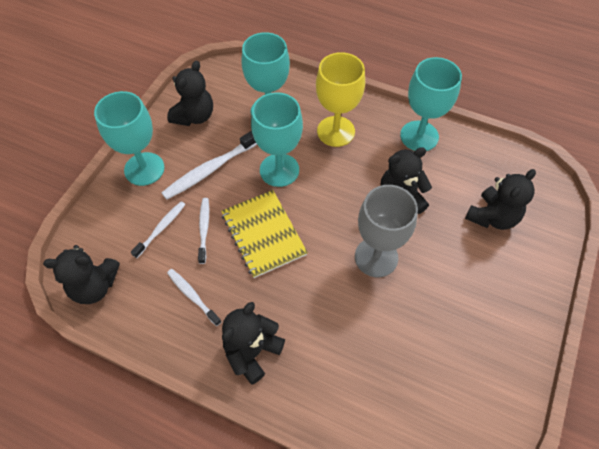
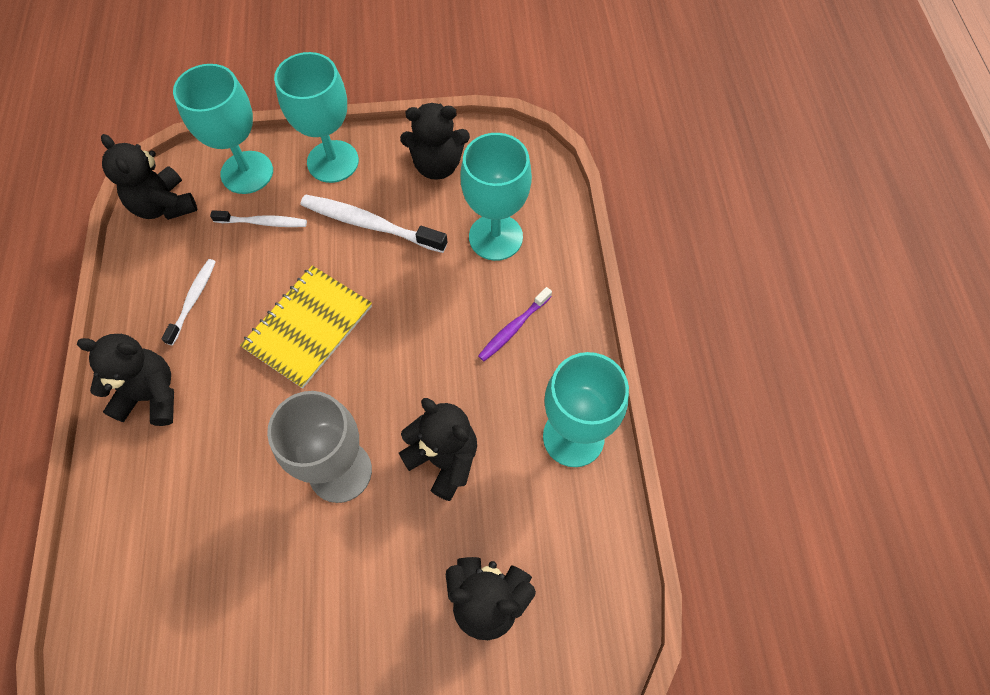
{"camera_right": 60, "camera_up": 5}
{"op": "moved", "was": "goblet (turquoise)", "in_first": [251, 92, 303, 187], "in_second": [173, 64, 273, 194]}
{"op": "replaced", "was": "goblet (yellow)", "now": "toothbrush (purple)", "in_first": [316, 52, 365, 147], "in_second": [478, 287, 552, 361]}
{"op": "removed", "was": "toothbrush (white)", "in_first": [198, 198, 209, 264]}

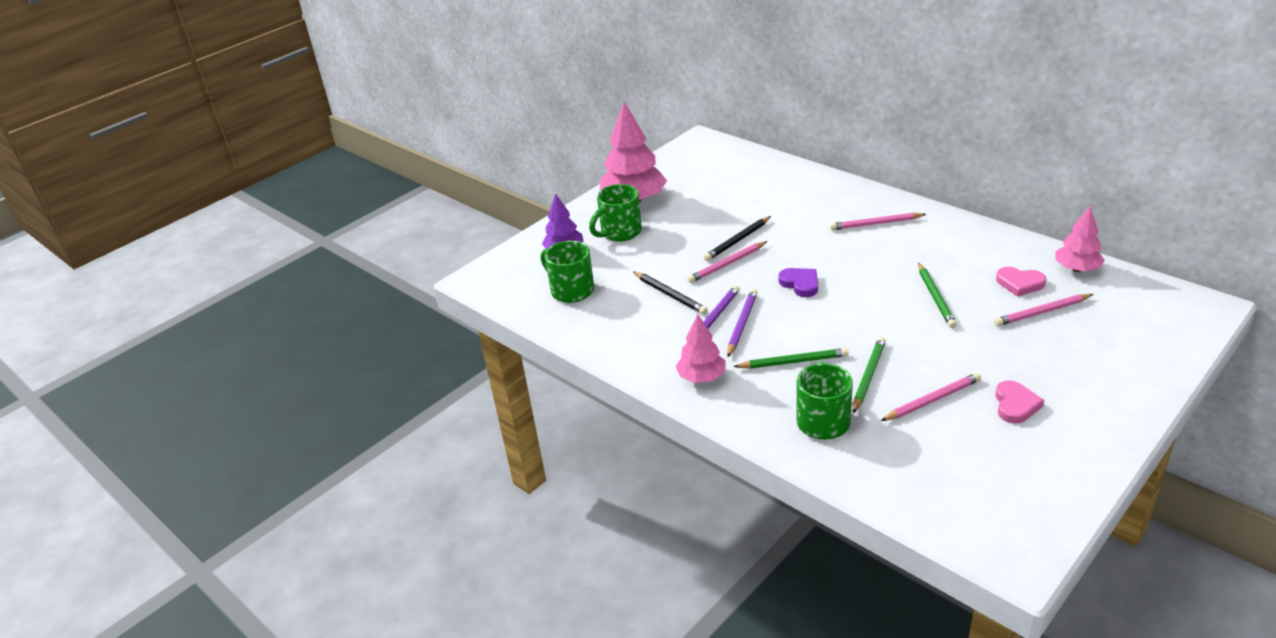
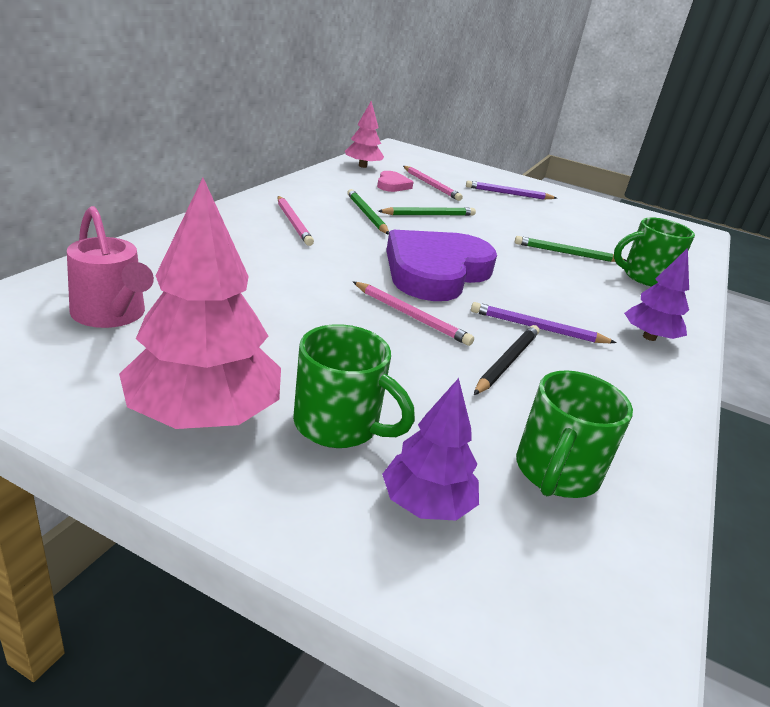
{"camera_right": -115, "camera_up": -5}
{"op": "added", "now": "watering can (pink)", "in_second": [67, 206, 154, 328]}
{"op": "moved", "was": "pencil (green)", "in_first": [733, 348, 849, 369], "in_second": [347, 189, 389, 235]}
{"op": "resized", "was": "heart (purple)", "in_first": [778, 268, 818, 297], "in_second": [386, 230, 497, 301], "ratio": 2.3}
{"op": "moved", "was": "pencil (purple)", "in_first": [727, 289, 757, 357], "in_second": [466, 181, 557, 200]}
{"op": "recoloured", "was": "tree (pink)", "now": "tree (purple)", "in_first": [676, 314, 726, 383], "in_second": [624, 248, 689, 341]}
{"op": "removed", "was": "pencil (black)", "in_first": [704, 216, 771, 261]}
{"op": "removed", "was": "pencil (pink)", "in_first": [881, 373, 981, 421]}
{"op": "removed", "was": "heart (pink)", "in_first": [995, 380, 1044, 424]}

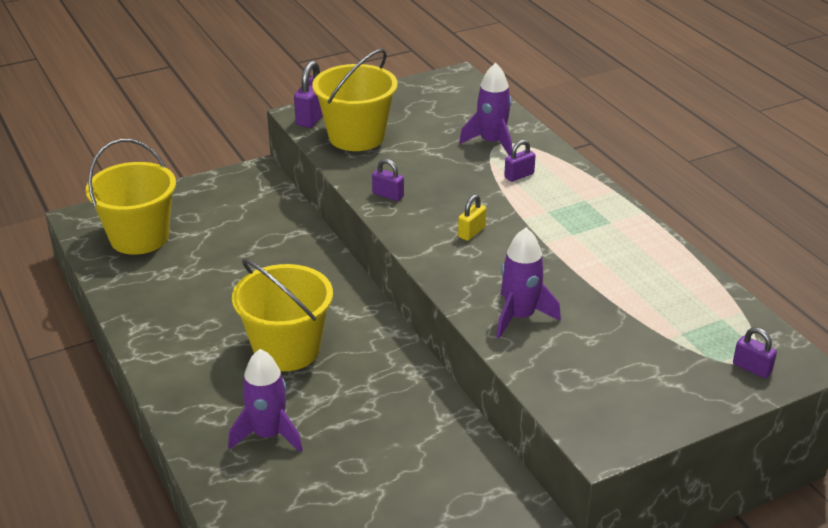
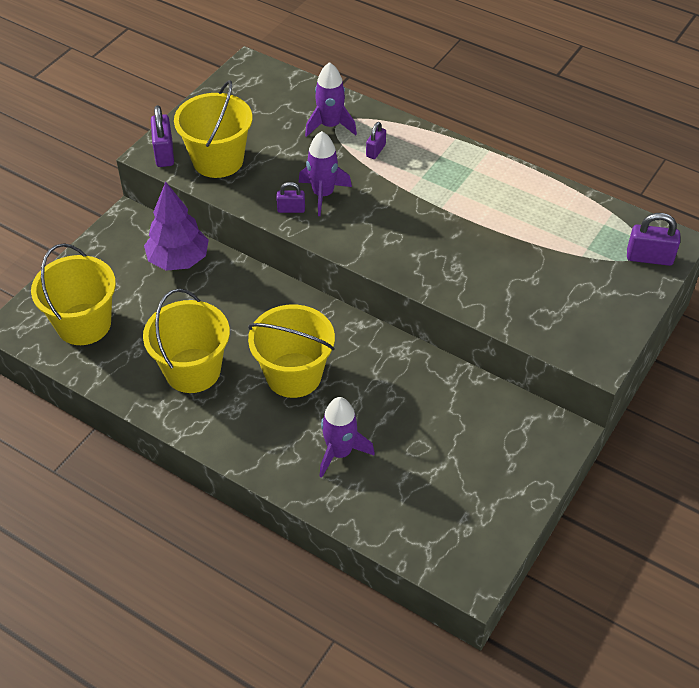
{"camera_right": -30, "camera_up": 15}
{"op": "added", "now": "bucket (yellow)", "in_second": [143, 288, 230, 393]}
{"op": "added", "now": "tree (purple)", "in_second": [144, 182, 209, 271]}
{"op": "moved", "was": "rocket (purple)", "in_first": [496, 227, 561, 338], "in_second": [298, 131, 352, 216]}
{"op": "resized", "was": "padlock (purple)", "in_first": [733, 327, 777, 378], "in_second": [627, 213, 680, 266], "ratio": 1.61}
{"op": "removed", "was": "padlock (yellow)", "in_first": [458, 194, 486, 241]}

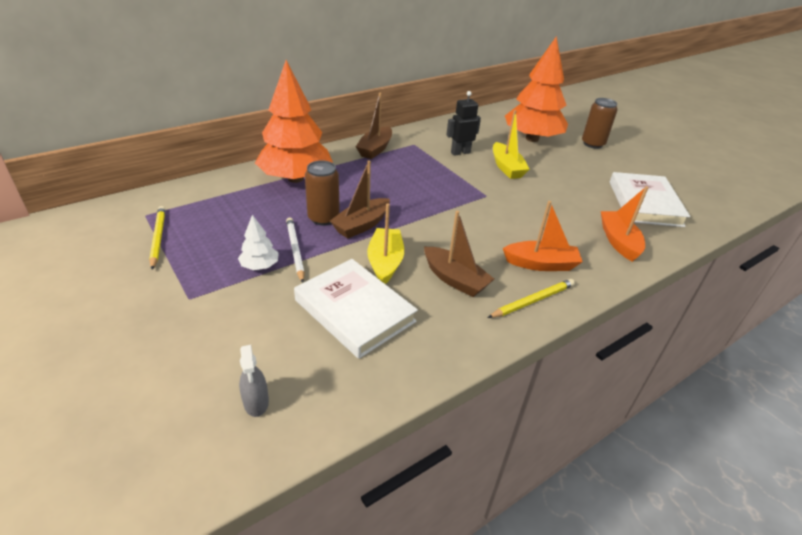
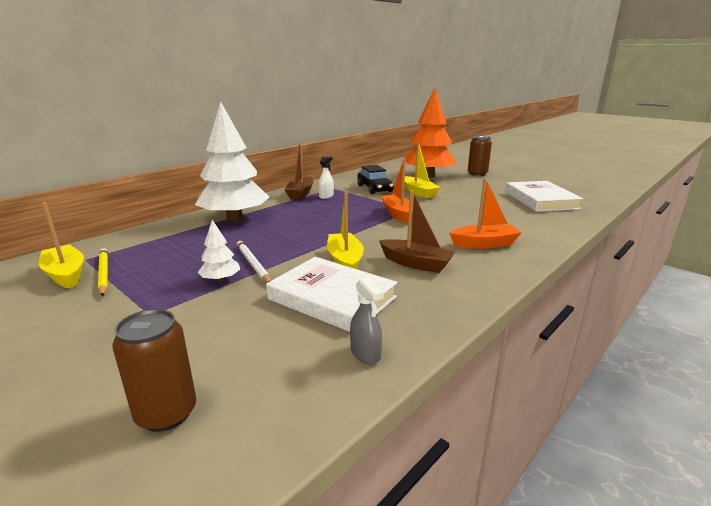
{"camera_right": -10, "camera_up": -15}
{"op": "added", "now": "boat (yellow)", "in_second": [38, 202, 84, 289]}
{"op": "moved", "was": "can (brown)", "in_first": [305, 160, 340, 225], "in_second": [112, 309, 196, 432]}
{"op": "recoloured", "was": "tree (orange)", "now": "tree (white)", "in_first": [255, 60, 333, 183], "in_second": [195, 102, 269, 221]}
{"op": "added", "now": "spray bottle (white)", "in_second": [318, 156, 334, 199]}
{"op": "moved", "was": "spray bottle (grey)", "in_first": [239, 345, 269, 417], "in_second": [350, 278, 384, 364]}
{"op": "replaced", "was": "robot (black)", "now": "car (black)", "in_first": [446, 91, 481, 156], "in_second": [357, 165, 394, 194]}
{"op": "moved", "was": "boat (orange)", "in_first": [601, 186, 649, 262], "in_second": [381, 159, 413, 223]}
{"op": "removed", "was": "boat (brown)", "in_first": [330, 160, 390, 238]}
{"op": "removed", "was": "pencil (yellow)", "in_first": [487, 279, 575, 318]}

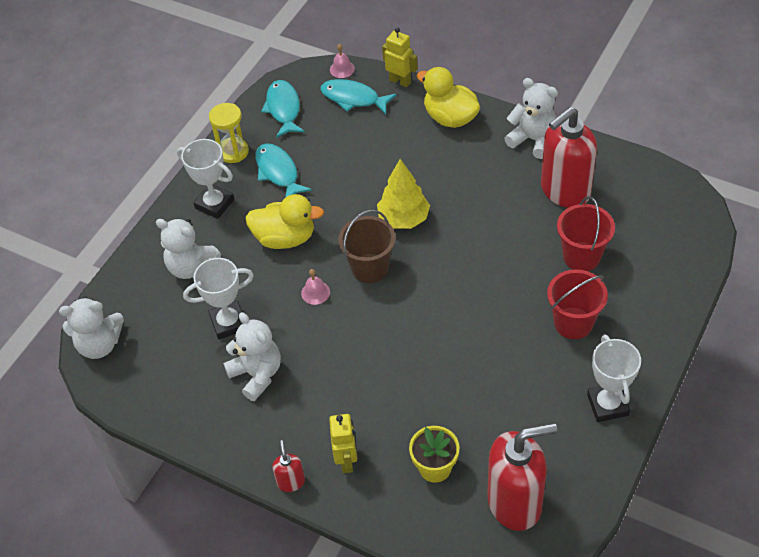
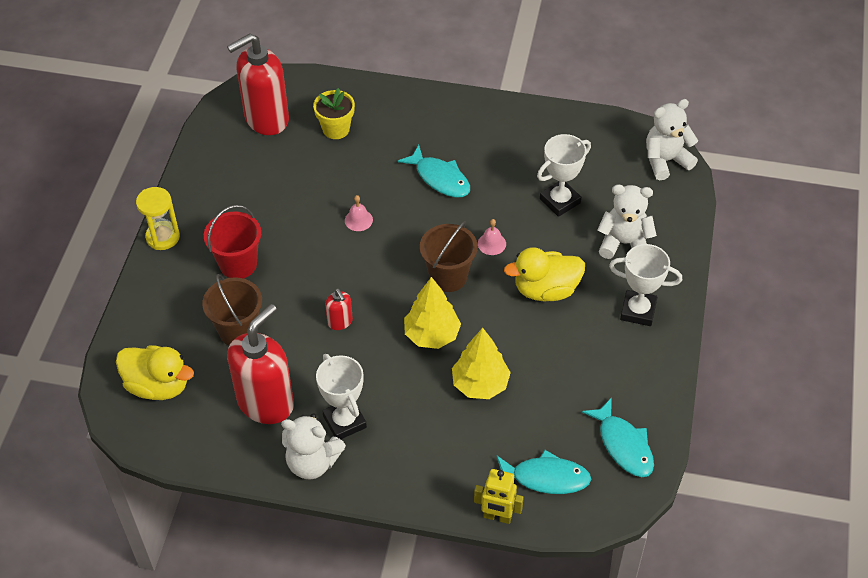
{"camera_right": 160, "camera_up": 0}
{"op": "moved", "was": "duck (yellow)", "in_first": [417, 67, 480, 128], "in_second": [116, 345, 194, 400]}
{"op": "moved", "was": "hourglass (yellow)", "in_first": [209, 103, 249, 163], "in_second": [136, 187, 180, 250]}
{"op": "recoloured", "was": "bucket (red)", "now": "bucket (brown)", "in_first": [557, 196, 615, 271], "in_second": [202, 274, 262, 346]}
{"op": "moved", "was": "trophy (white)", "in_first": [587, 334, 641, 422], "in_second": [316, 354, 367, 439]}
{"op": "moved", "was": "soap dispenser (red)", "in_first": [272, 440, 305, 492], "in_second": [325, 289, 353, 330]}
{"op": "moved", "was": "bell (pink)", "in_first": [330, 44, 355, 78], "in_second": [345, 195, 373, 231]}
{"op": "moved", "was": "fish (turquoise)", "in_first": [255, 143, 312, 198], "in_second": [398, 145, 470, 198]}
{"op": "added", "now": "tree (yellow)", "in_second": [452, 328, 511, 399]}
{"op": "removed", "was": "teddy bear (white)", "in_first": [223, 312, 281, 401]}
{"op": "removed", "was": "robot (yellow)", "in_first": [329, 414, 357, 473]}

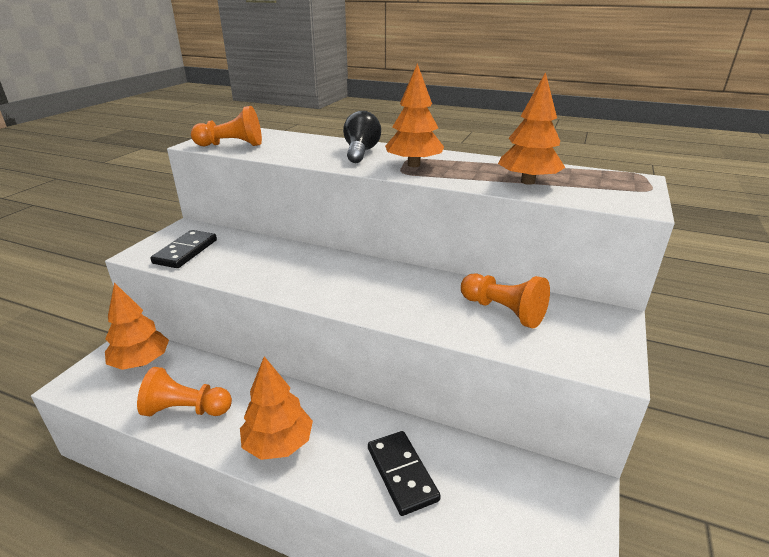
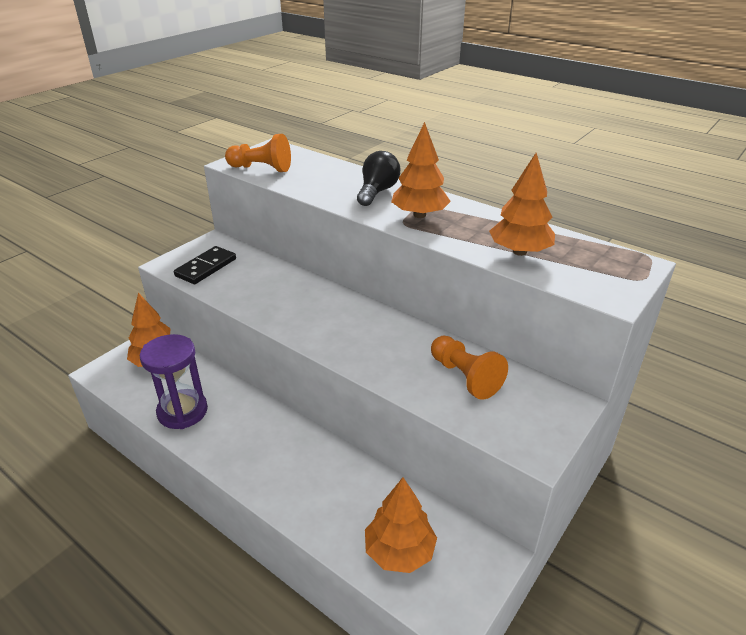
{"camera_right": 15, "camera_up": 5}
{"op": "replaced", "was": "pawn (orange)", "now": "hourglass (purple)", "in_first": [137, 367, 232, 416], "in_second": [140, 334, 208, 429]}
{"op": "moved", "was": "tree (orange)", "in_first": [240, 356, 313, 460], "in_second": [365, 477, 437, 573]}
{"op": "removed", "was": "domino (black)", "in_first": [368, 431, 441, 516]}

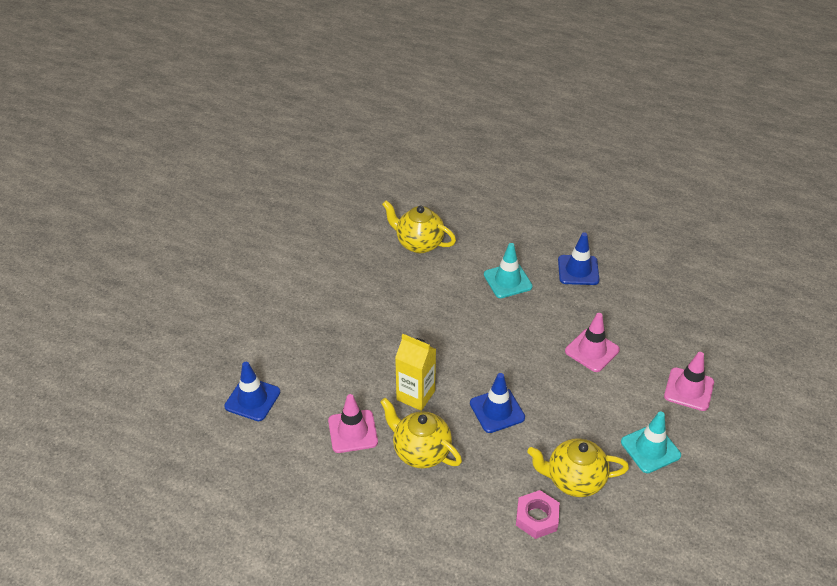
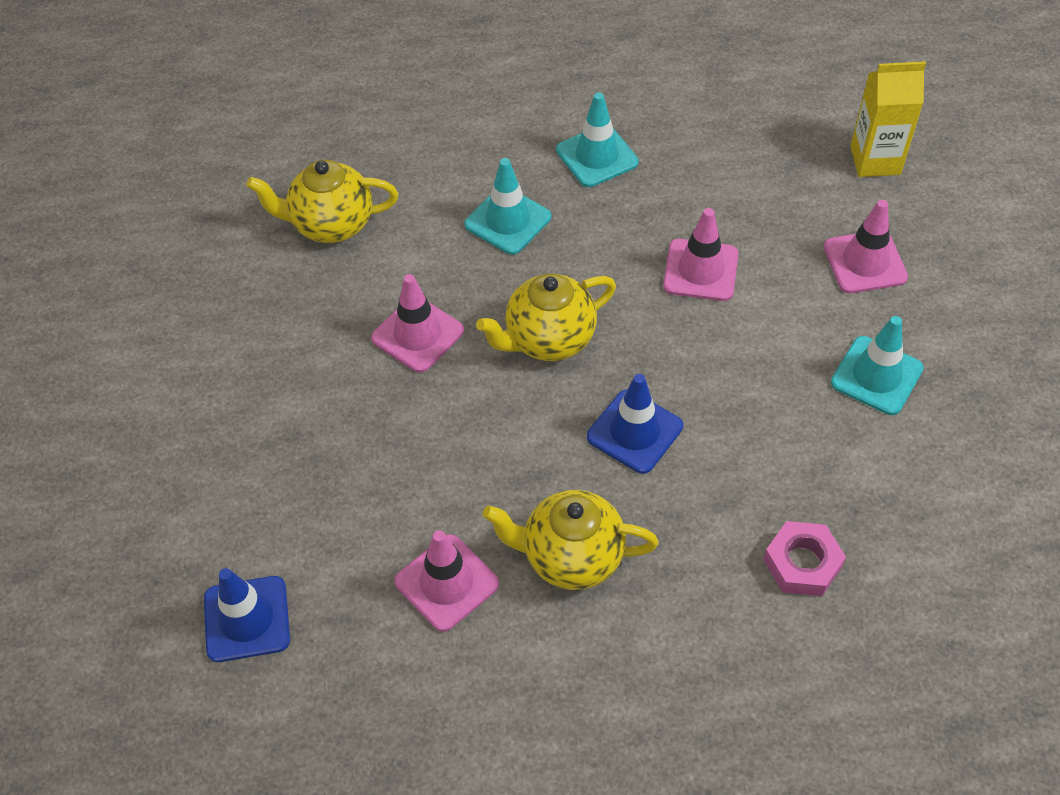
{"camera_right": -30, "camera_up": 10}
{"op": "added", "now": "traffic cone (pink)", "in_second": [371, 274, 464, 373]}
{"op": "moved", "was": "teapot (yellow)", "in_first": [527, 438, 629, 497], "in_second": [476, 273, 616, 361]}
{"op": "recoloured", "was": "traffic cone (blue)", "now": "traffic cone (turquoise)", "in_first": [558, 232, 599, 285], "in_second": [556, 92, 639, 187]}
{"op": "moved", "was": "carton (yellow)", "in_first": [395, 334, 436, 411], "in_second": [850, 61, 926, 177]}

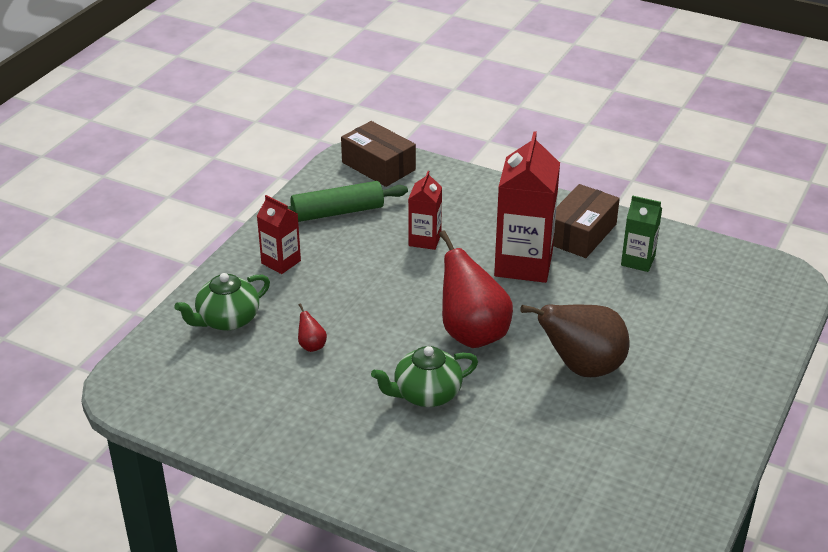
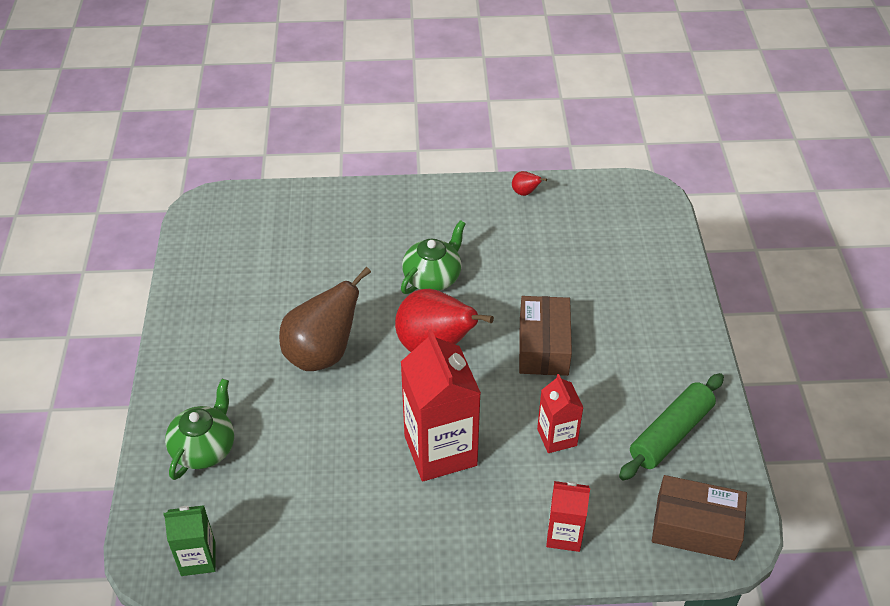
{"camera_right": 150, "camera_up": 10}
{"op": "moved", "was": "carton (green)", "in_first": [621, 195, 662, 272], "in_second": [164, 505, 216, 576]}
{"op": "moved", "was": "teapot (green)", "in_first": [174, 273, 270, 331], "in_second": [165, 379, 234, 480]}
{"op": "moved", "was": "pear (red)", "in_first": [298, 304, 327, 352], "in_second": [512, 171, 547, 196]}
{"op": "moved", "was": "box (brown)", "in_first": [553, 184, 620, 258], "in_second": [519, 296, 572, 376]}
{"op": "moved", "was": "carton (red)", "in_first": [257, 195, 301, 274], "in_second": [546, 481, 590, 552]}

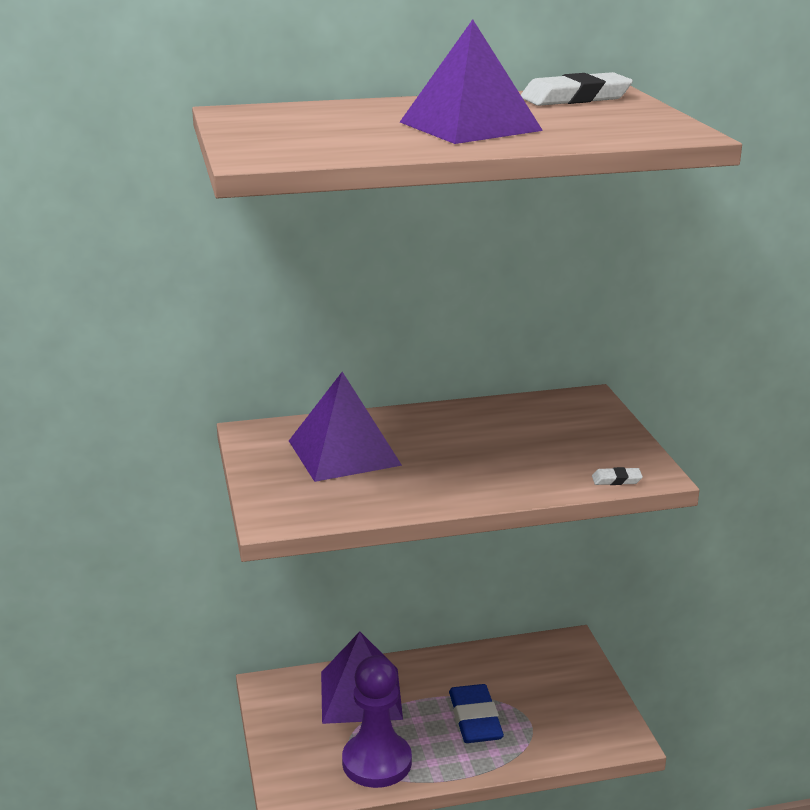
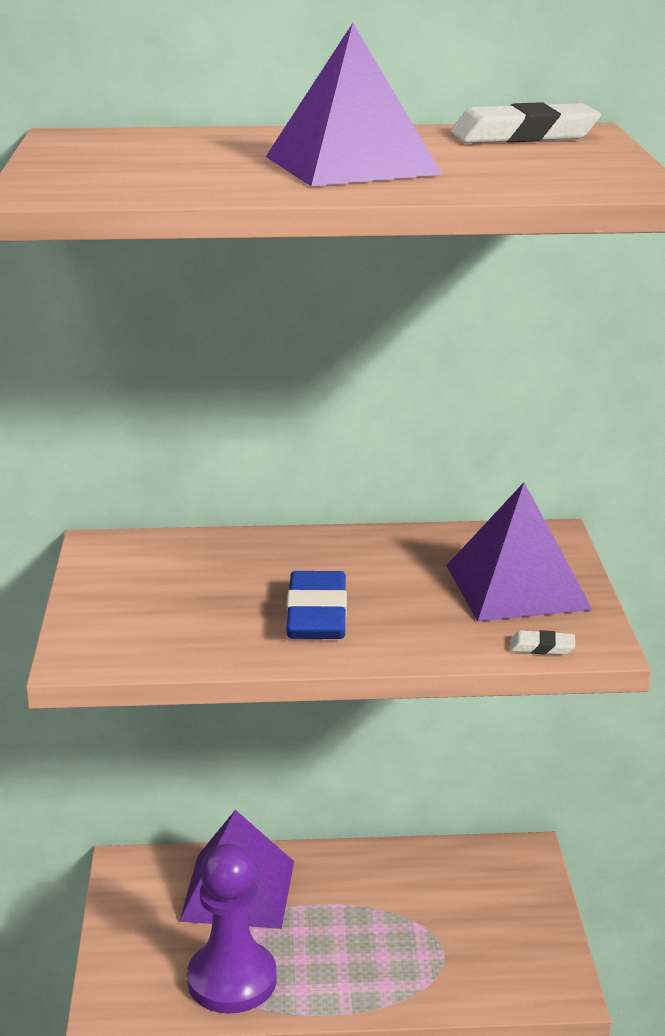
{"camera_right": 10, "camera_up": 0}
{"op": "moved", "was": "eraser (blue)", "in_first": [449, 684, 504, 743], "in_second": [286, 571, 347, 639]}
{"op": "moved", "was": "pyramid (purple)", "in_first": [289, 372, 402, 482], "in_second": [446, 482, 593, 622]}

